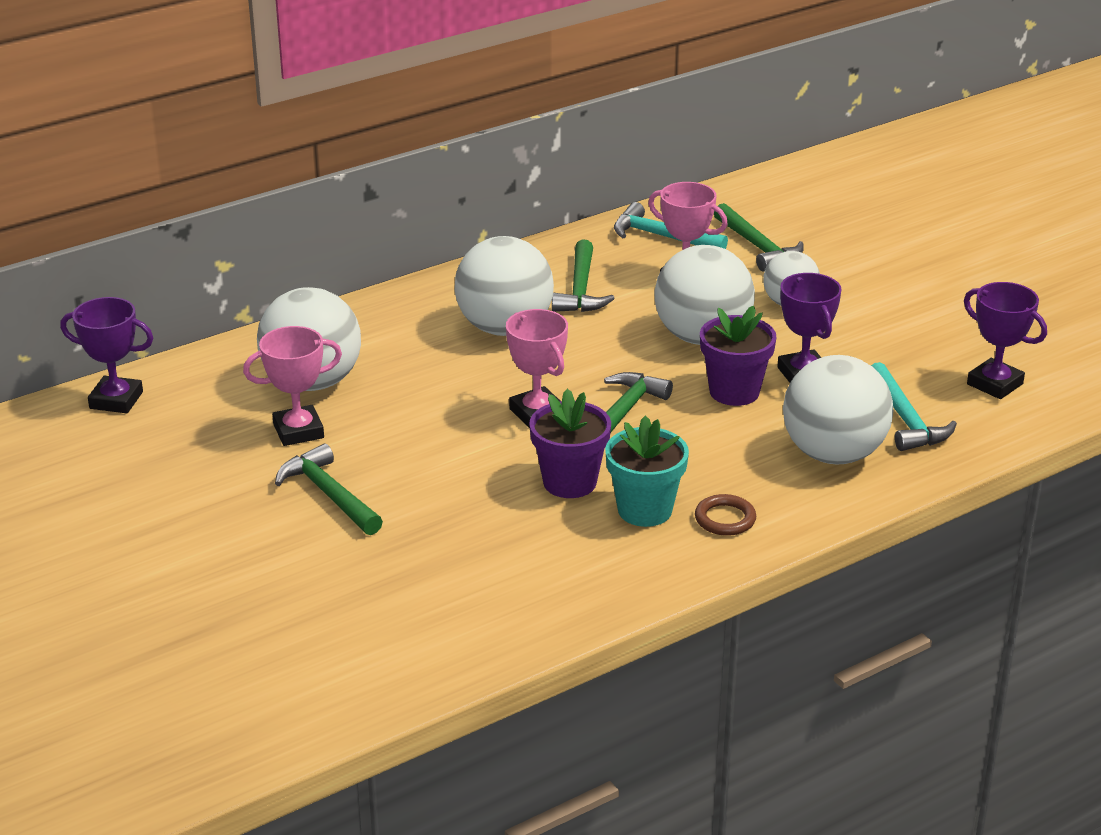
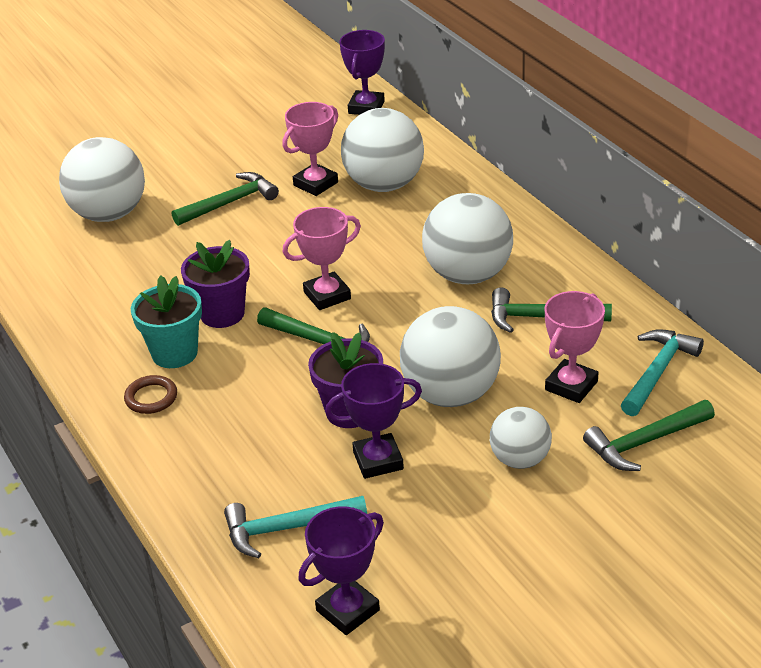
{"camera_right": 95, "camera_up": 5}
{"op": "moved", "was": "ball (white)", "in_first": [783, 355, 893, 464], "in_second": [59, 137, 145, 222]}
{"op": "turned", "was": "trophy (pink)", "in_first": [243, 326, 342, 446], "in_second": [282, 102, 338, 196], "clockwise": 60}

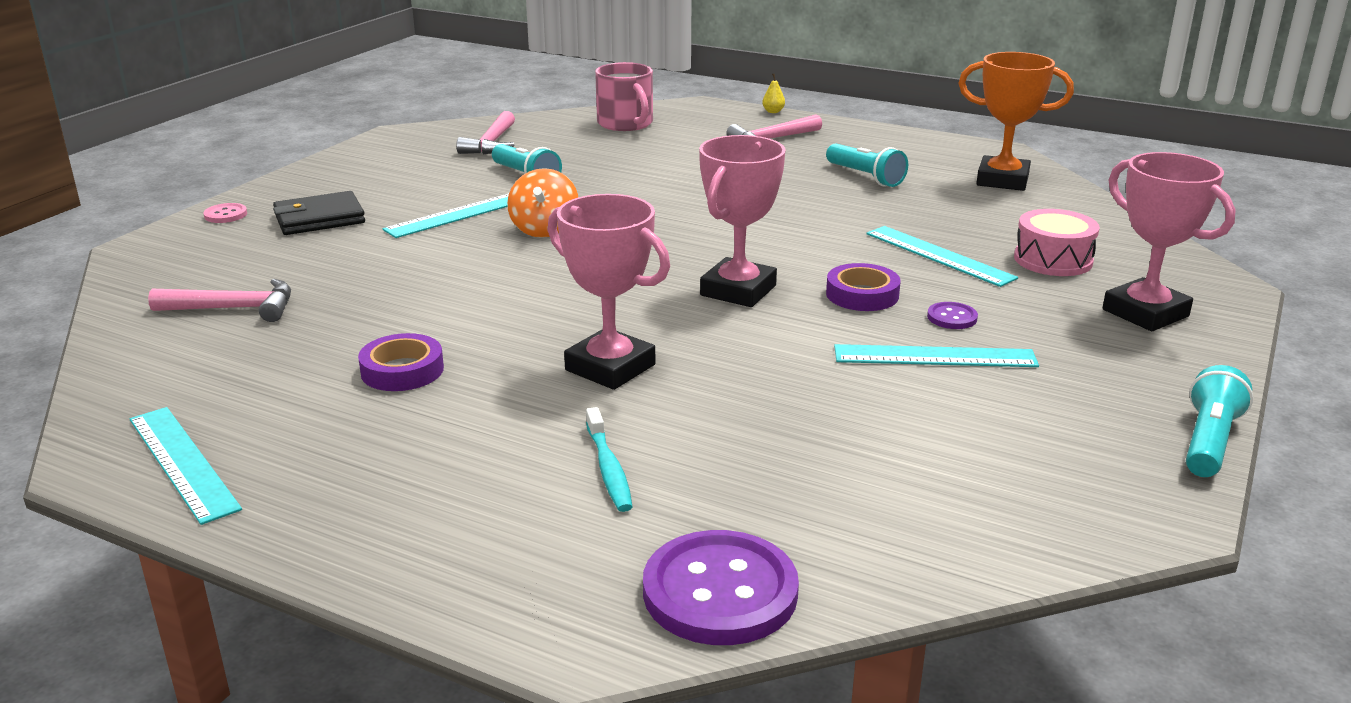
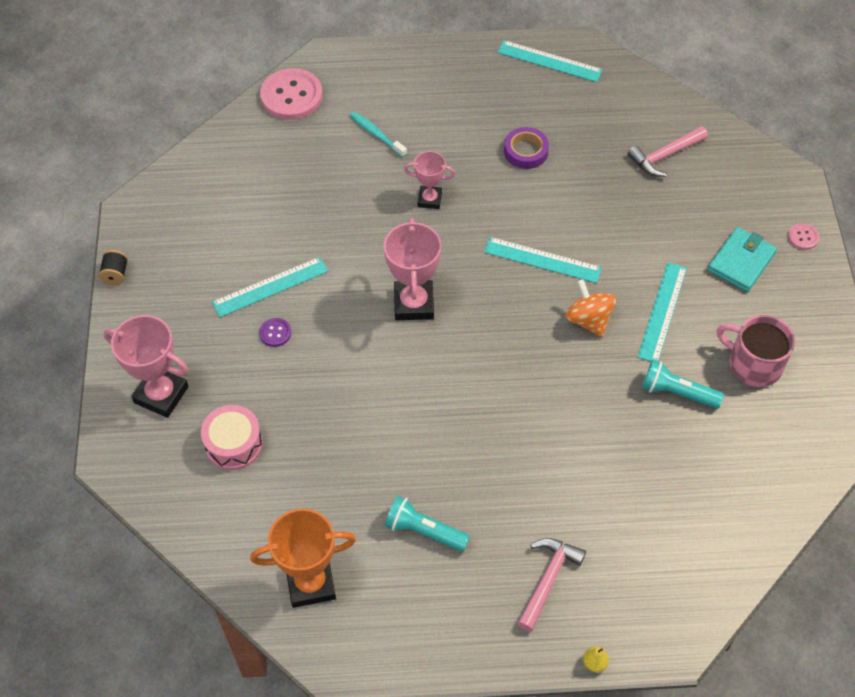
{"camera_right": 150, "camera_up": 30}
{"op": "replaced", "was": "flashlight (turquoise)", "now": "spool (black)", "in_first": [1186, 365, 1253, 477], "in_second": [98, 250, 128, 285]}
{"op": "recoloured", "was": "button (purple)", "now": "button (pink)", "in_first": [643, 530, 799, 645], "in_second": [260, 68, 323, 120]}
{"op": "resized", "was": "trophy (pink)", "in_first": [547, 194, 670, 390], "in_second": [404, 151, 456, 209], "ratio": 0.6}
{"op": "moved", "was": "ruler (turquoise)", "in_first": [866, 226, 1018, 287], "in_second": [484, 237, 602, 283]}
{"op": "recoloured", "was": "wallet (black)", "now": "wallet (turquoise)", "in_first": [273, 191, 365, 235], "in_second": [707, 227, 777, 292]}
{"op": "moved", "was": "mug (pink)", "in_first": [595, 62, 653, 131], "in_second": [716, 315, 795, 387]}
{"op": "removed", "was": "hammer (pink)", "in_first": [456, 111, 515, 154]}
{"op": "removed", "was": "tape (purple)", "in_first": [826, 263, 901, 311]}

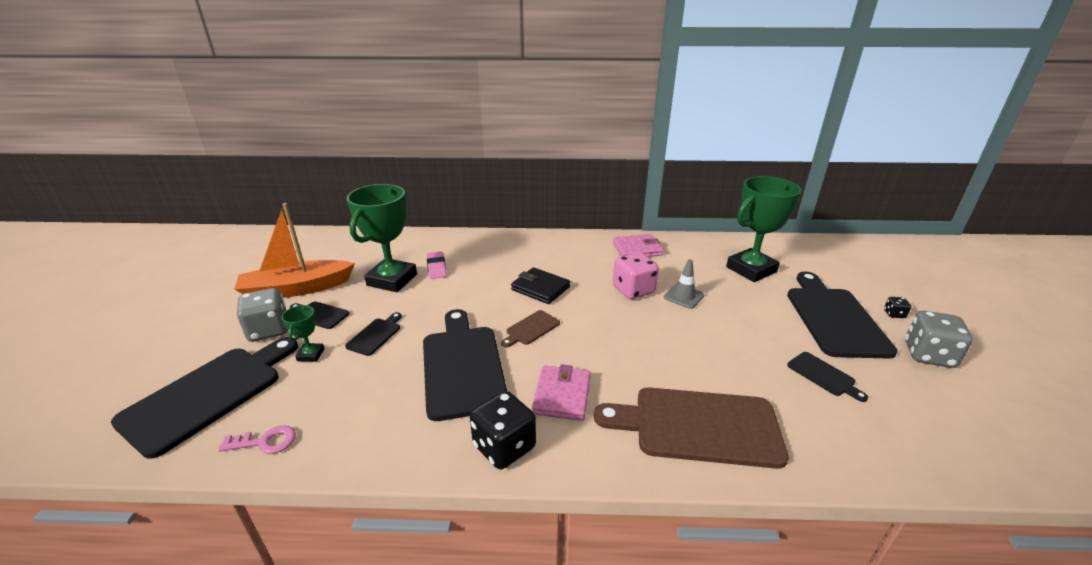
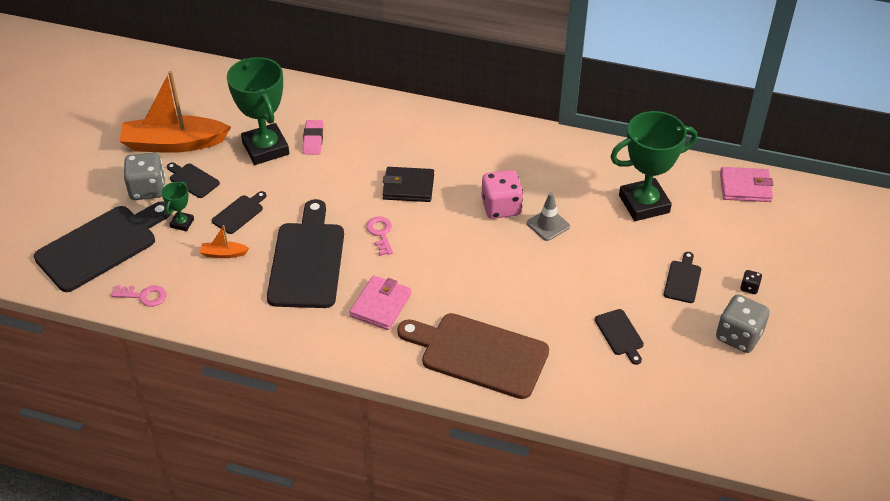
{"camera_right": 15, "camera_up": 15}
{"op": "added", "now": "boat (orange)", "in_second": [200, 225, 249, 258]}
{"op": "turned", "was": "trophy (green)", "in_first": [347, 184, 417, 292], "in_second": [227, 57, 289, 165], "clockwise": -60}
{"op": "replaced", "was": "cutting board (brown)", "now": "key (pink)", "in_first": [501, 310, 560, 347], "in_second": [366, 216, 393, 256]}
{"op": "turned", "was": "wallet (black)", "in_first": [511, 267, 570, 304], "in_second": [383, 167, 434, 202], "clockwise": -45}
{"op": "resized", "was": "cutting board (black)", "in_first": [787, 271, 898, 359], "in_second": [664, 252, 701, 303], "ratio": 0.46}
{"op": "moved", "was": "wallet (pink)", "in_first": [613, 234, 663, 257], "in_second": [720, 167, 773, 202]}
{"op": "removed", "was": "dice (black)", "in_first": [470, 391, 536, 469]}

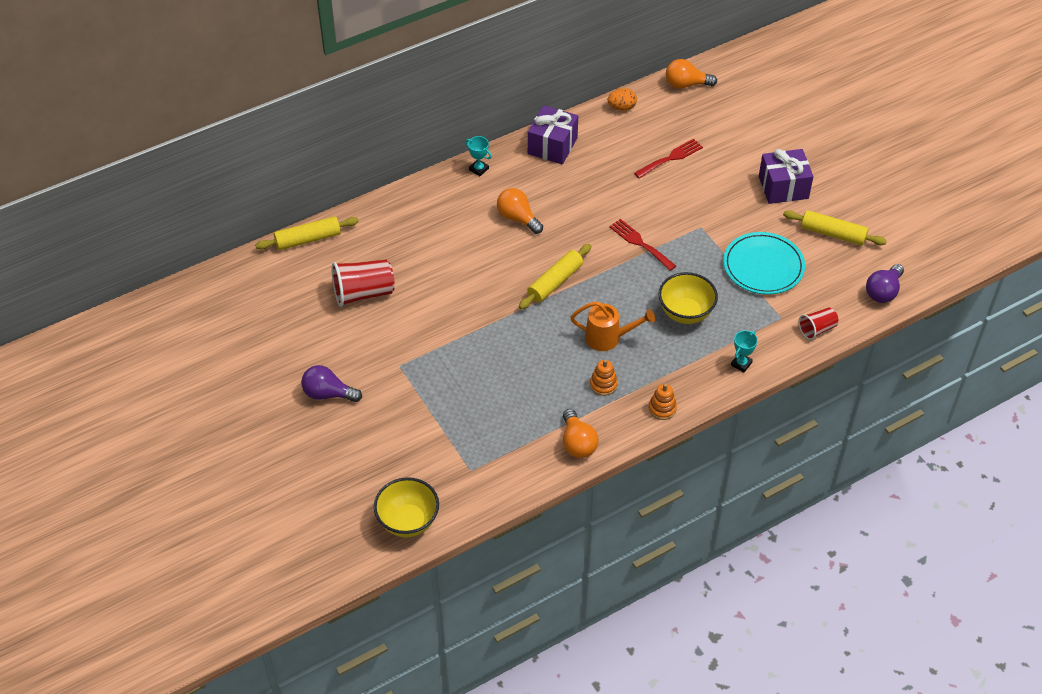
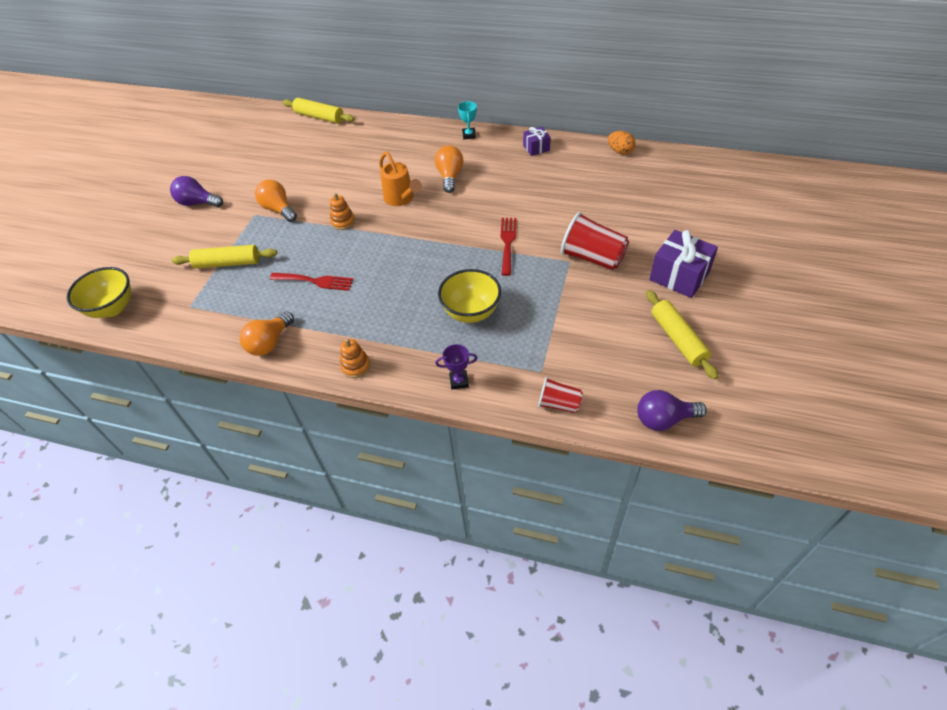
{"camera_right": 50, "camera_up": 0}
{"op": "turned", "was": "light bulb (purple)", "in_first": [301, 365, 362, 402], "in_second": [170, 176, 223, 207], "clockwise": -45}
{"op": "moved", "was": "rolling pin (yellow)", "in_first": [519, 244, 591, 309], "in_second": [171, 245, 277, 269]}
{"op": "moved", "was": "light bulb (orange)", "in_first": [666, 59, 717, 89], "in_second": [255, 180, 297, 222]}
{"op": "moved", "was": "fork (red)", "in_first": [634, 139, 703, 178], "in_second": [270, 273, 354, 291]}
{"op": "moved", "was": "stacking toy (orange)", "in_first": [590, 359, 618, 396], "in_second": [330, 193, 355, 230]}
{"op": "moved", "was": "watering can (orange)", "in_first": [570, 301, 655, 351], "in_second": [379, 152, 422, 206]}
{"op": "recoloured", "was": "trophy (turquoise)", "now": "trophy (purple)", "in_first": [731, 330, 758, 372], "in_second": [435, 344, 477, 390]}
{"op": "resized", "was": "gift (purple)", "in_first": [528, 105, 578, 164], "in_second": [523, 127, 551, 156], "ratio": 0.56}
{"op": "moved", "was": "cup (red)", "in_first": [332, 260, 395, 307], "in_second": [561, 212, 629, 270]}
{"op": "removed", "was": "plate (turquoise)", "in_first": [723, 232, 805, 294]}

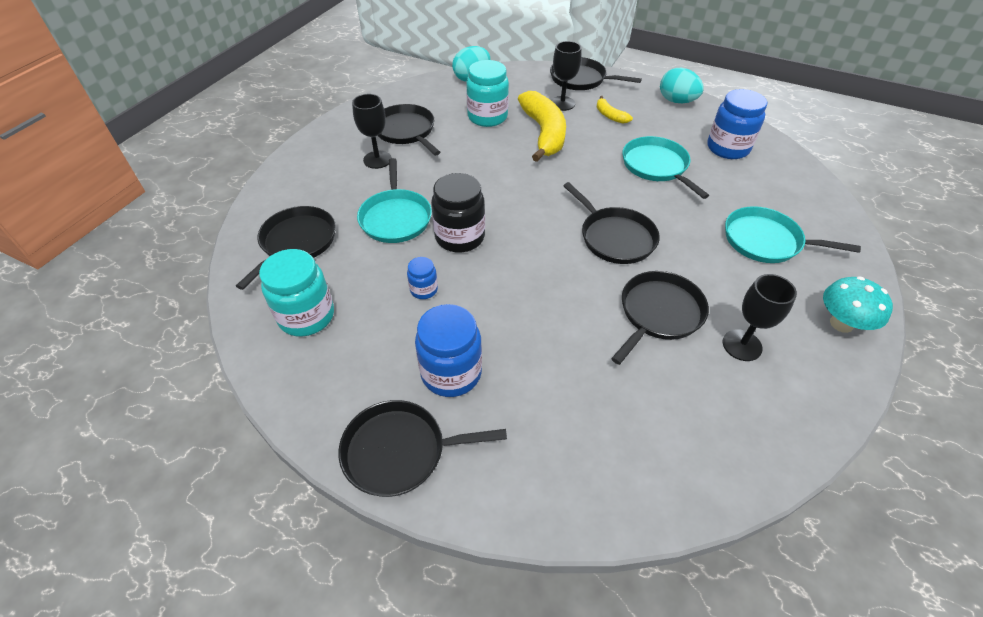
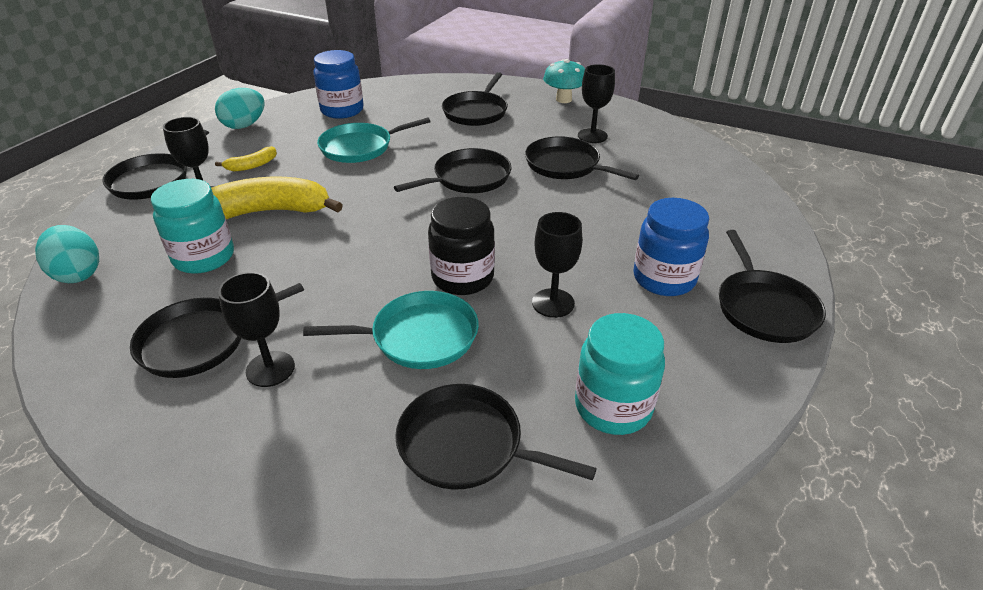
{"camera_right": -90, "camera_up": -10}
{"op": "recoloured", "was": "pan (turquoise)", "now": "pan (black)", "in_first": [725, 206, 861, 263], "in_second": [442, 72, 508, 126]}
{"op": "replaced", "was": "jar (blue)", "now": "goblet (black)", "in_first": [407, 257, 438, 299], "in_second": [532, 212, 582, 318]}

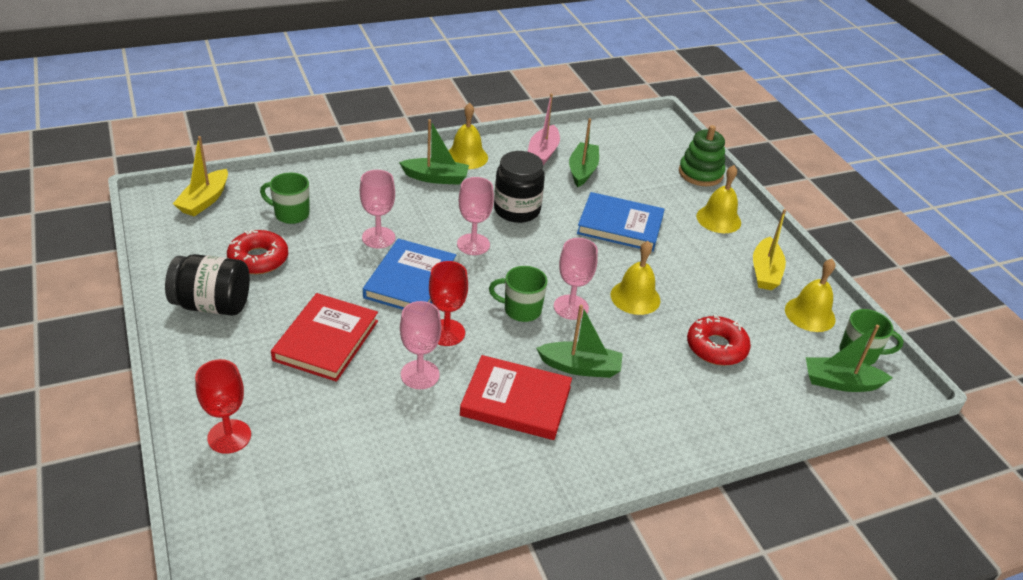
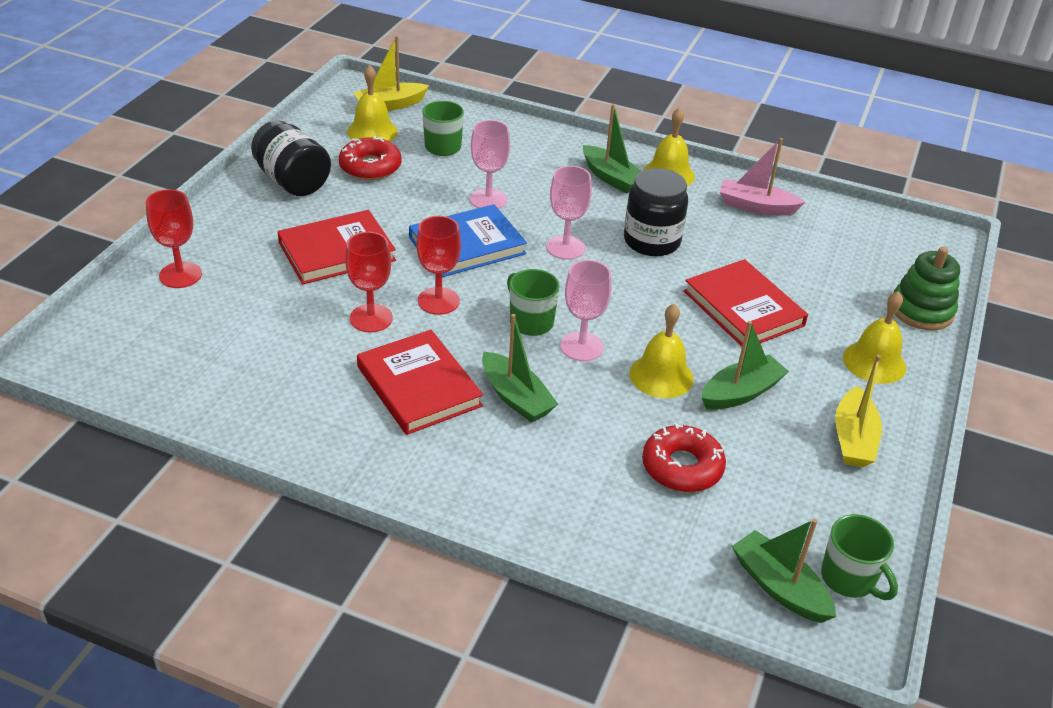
{"camera_right": 45, "camera_up": 0}
{"op": "recoloured", "was": "goblet (pink)", "now": "goblet (red)", "in_first": [400, 301, 442, 389], "in_second": [345, 232, 393, 332]}
{"op": "moved", "was": "bell (yellow)", "in_first": [785, 259, 835, 332], "in_second": [347, 65, 398, 142]}
{"op": "recoloured", "was": "book (blue)", "now": "book (red)", "in_first": [577, 192, 665, 252], "in_second": [684, 259, 808, 346]}
{"op": "moved", "was": "boat (green)", "in_first": [569, 118, 599, 187], "in_second": [702, 321, 789, 410]}
{"op": "turned", "was": "boat (pink)", "in_first": [528, 94, 560, 165], "in_second": [720, 138, 805, 216], "clockwise": 45}
{"op": "turned", "was": "boat (yellow)", "in_first": [753, 209, 786, 290], "in_second": [835, 355, 882, 467], "clockwise": -45}

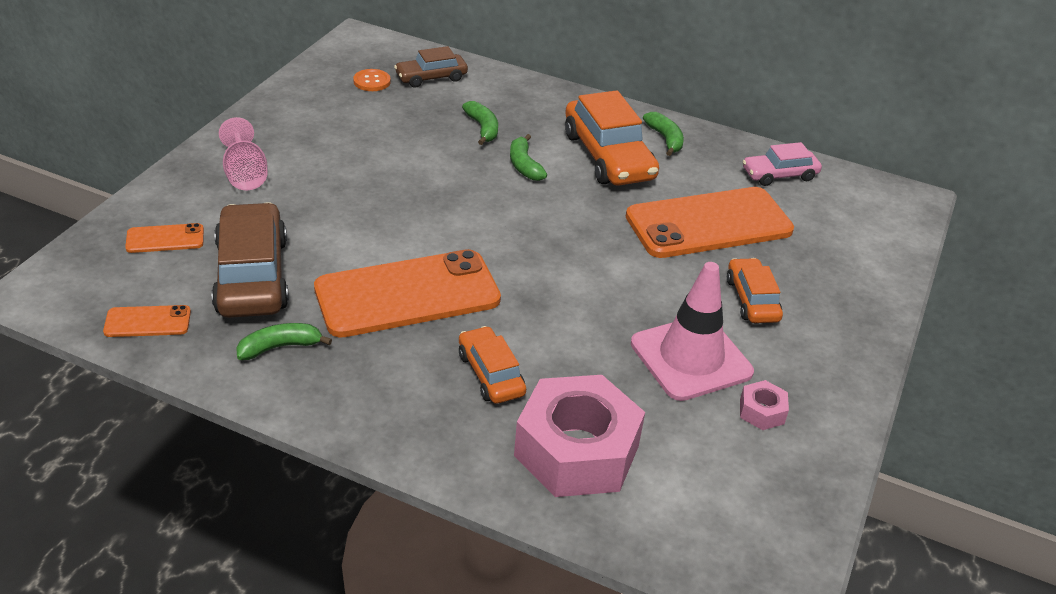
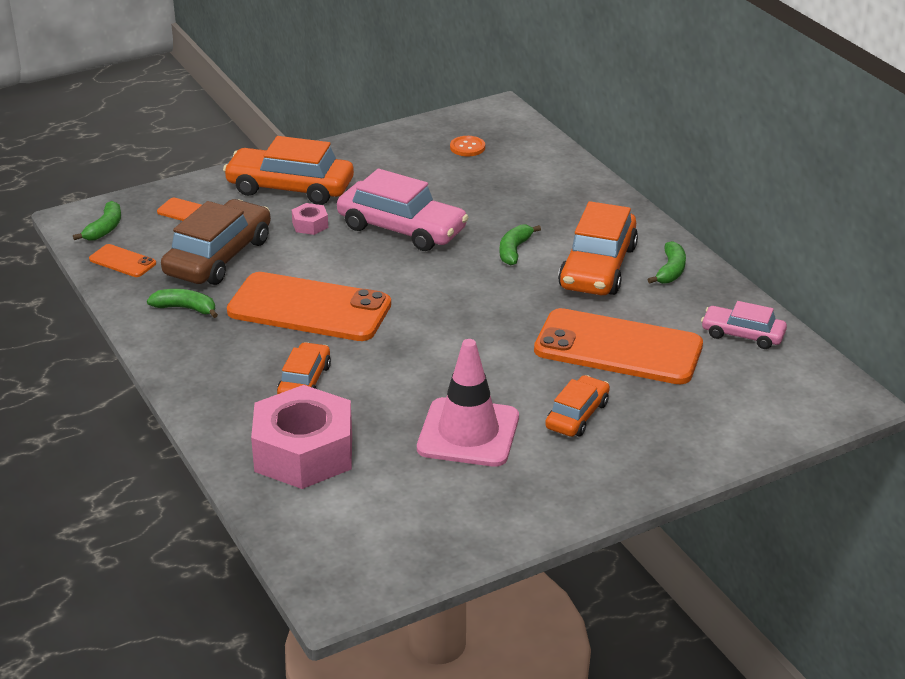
{"camera_right": 40, "camera_up": -5}
{"op": "moved", "was": "banana (green)", "in_first": [462, 101, 498, 145], "in_second": [73, 201, 121, 241]}
{"op": "replaced", "was": "goblet (pink)", "now": "car (orange)", "in_first": [219, 117, 268, 190], "in_second": [223, 136, 354, 205]}
{"op": "moved", "was": "nut (pink)", "in_first": [740, 380, 789, 430], "in_second": [292, 203, 328, 235]}
{"op": "added", "now": "car (pink)", "in_second": [337, 169, 469, 251]}
{"op": "removed", "was": "car (brown)", "in_first": [394, 46, 468, 88]}

